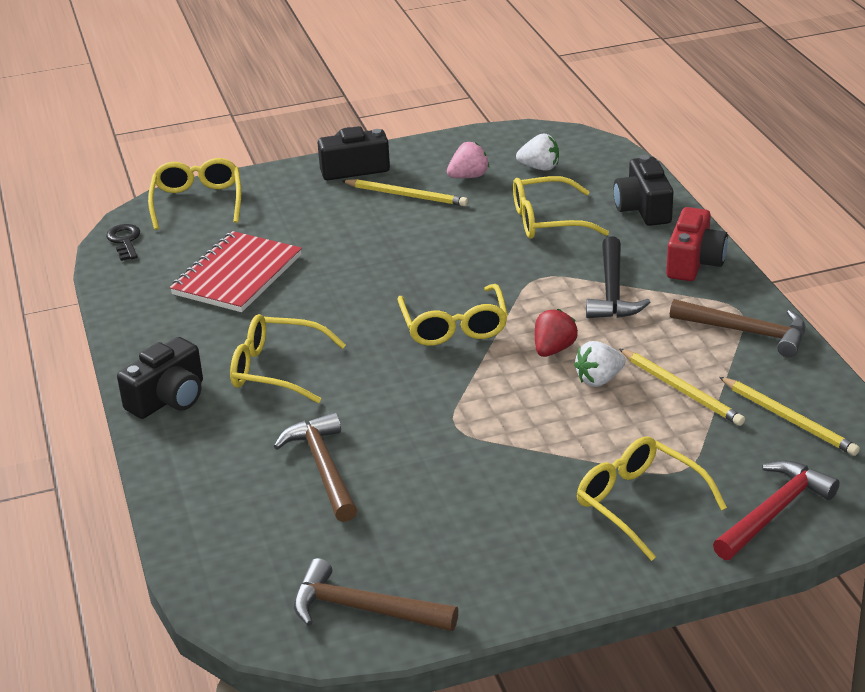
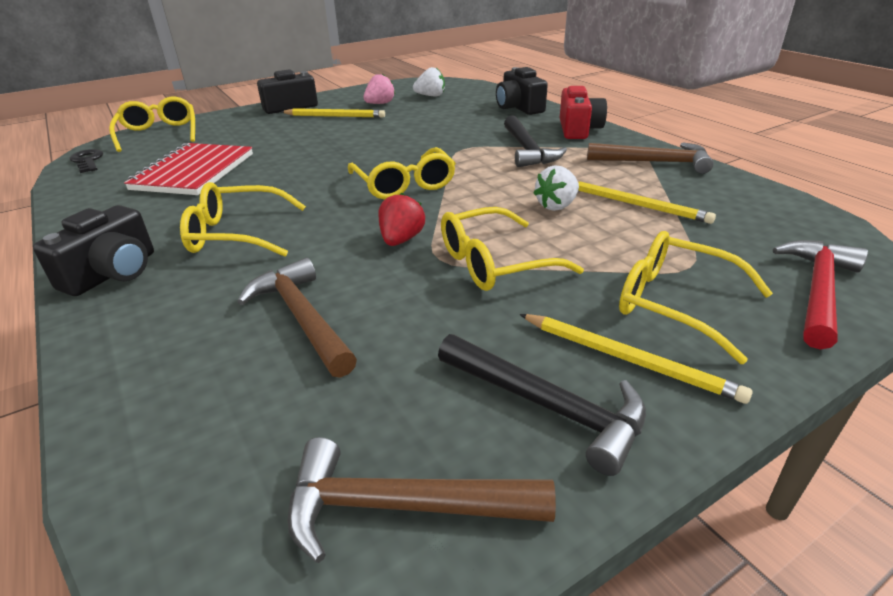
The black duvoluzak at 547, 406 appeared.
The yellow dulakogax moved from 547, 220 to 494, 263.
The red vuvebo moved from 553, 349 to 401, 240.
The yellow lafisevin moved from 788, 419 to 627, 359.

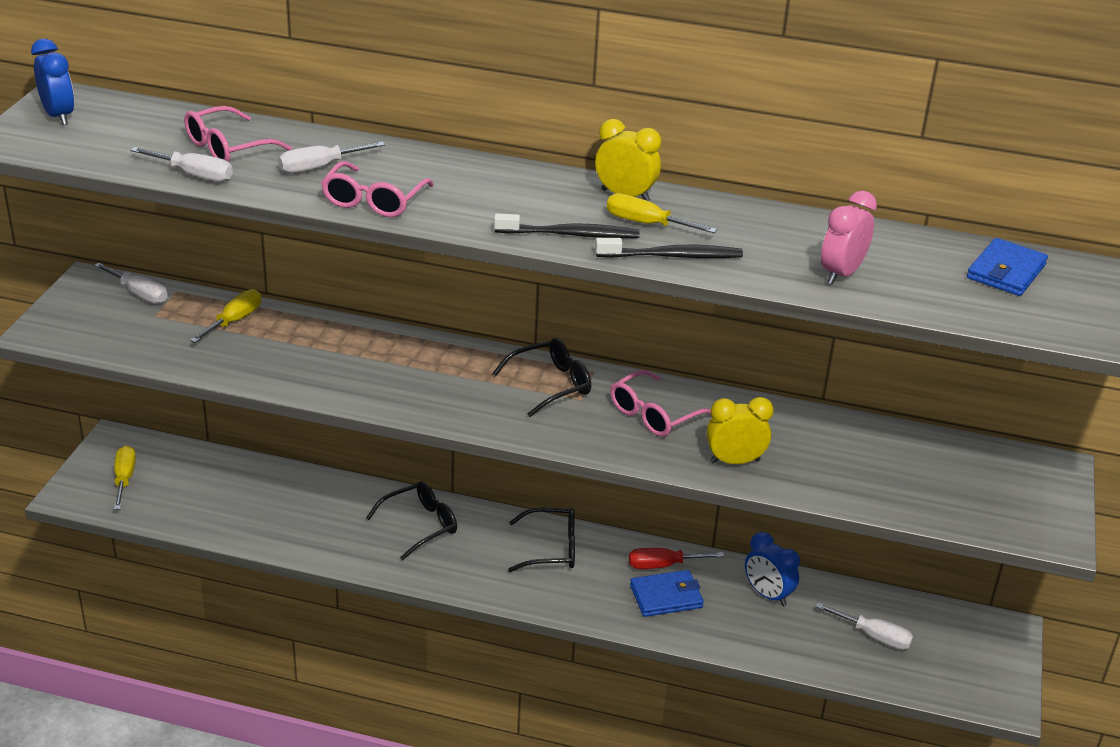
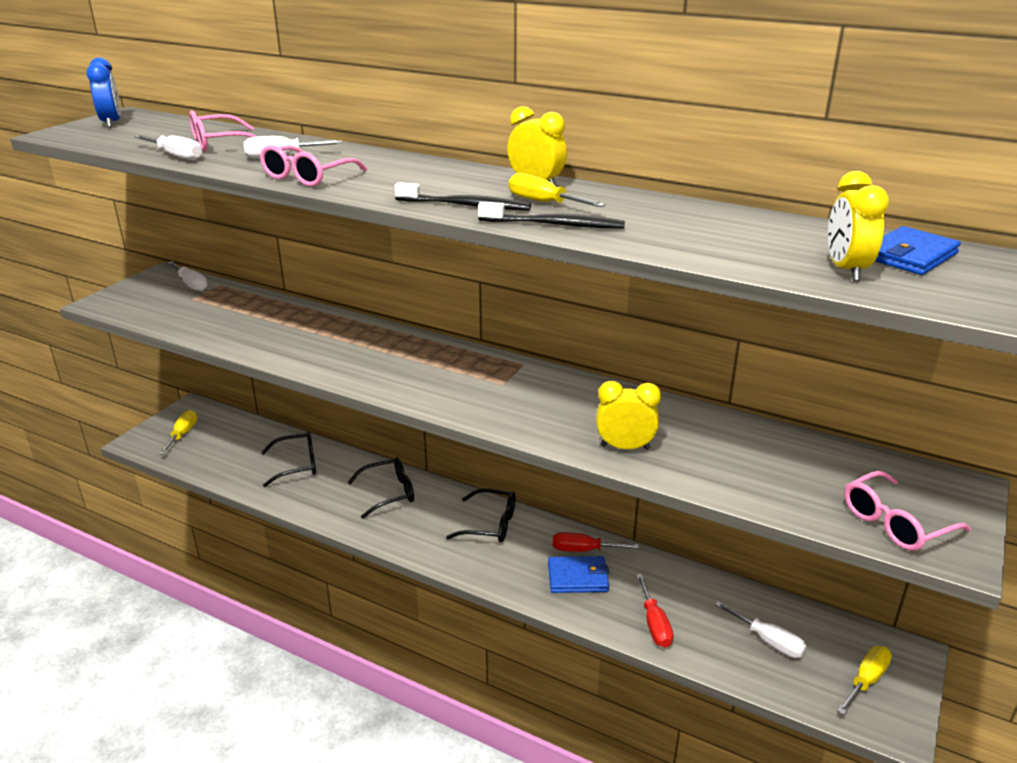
The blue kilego at 767, 594 disappeared.
The pink kilego at 841, 274 disappeared.
The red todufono at 654, 624 appeared.
The yellow kilego at 845, 270 appeared.
The yellow todufono moved from 234, 320 to 866, 680.
The black dulakogax moved from 551, 384 to 297, 465.
The pink dulakogax moved from 653, 415 to 894, 523.

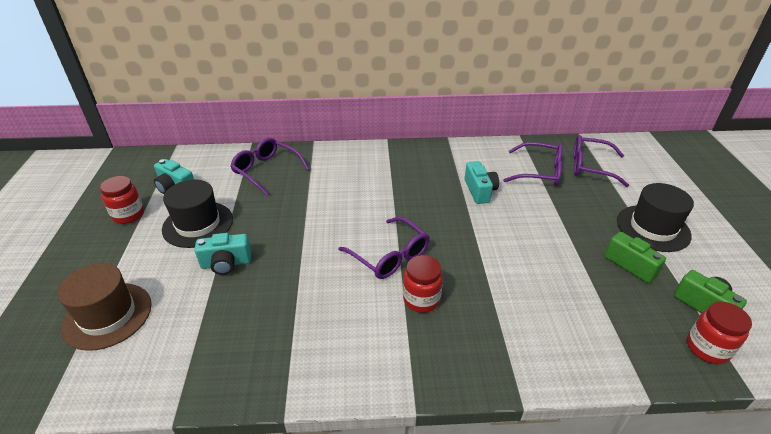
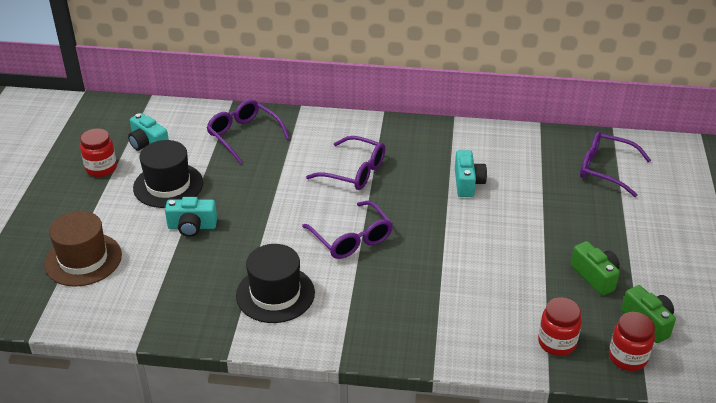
The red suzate moved from 421, 299 to 556, 343.
The purple dulakogax moved from 539, 172 to 354, 172.
The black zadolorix moved from 653, 228 to 275, 294.

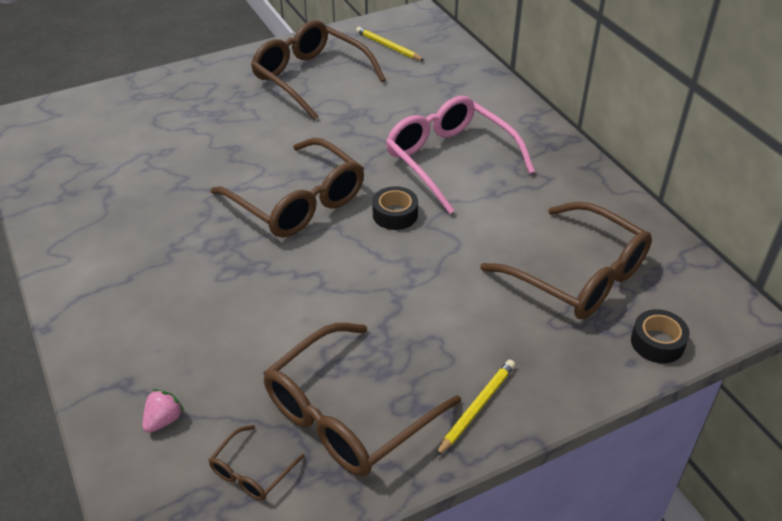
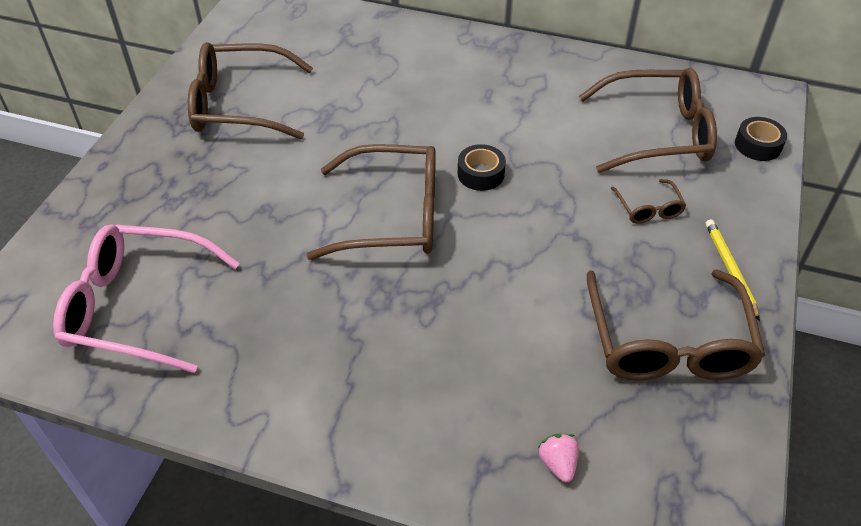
The yellow lafisevin at 388, 46 disappeared.
The brown dulakogax moved from 251, 472 to 649, 209.
The pink dulakogax moved from 449, 159 to 136, 306.

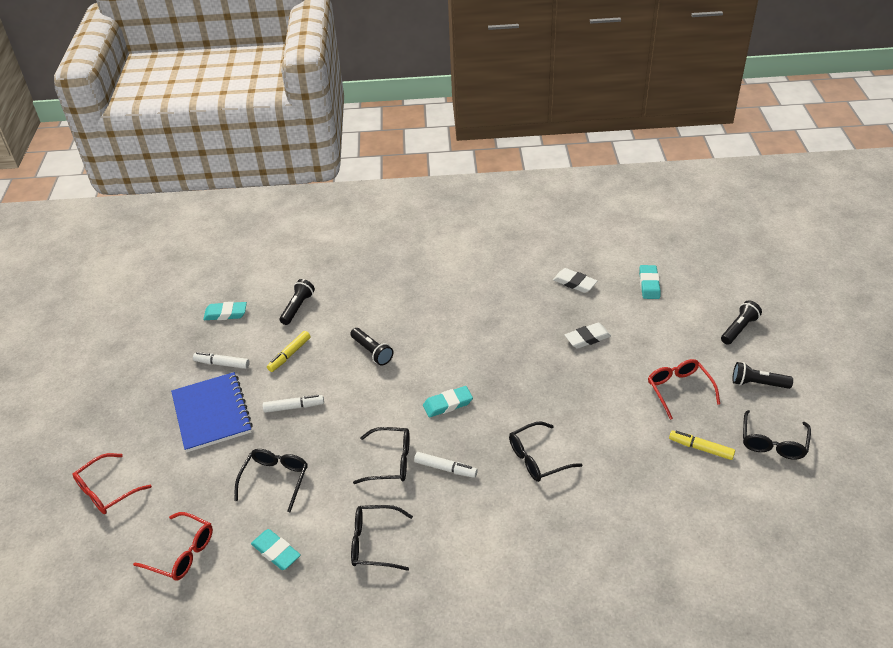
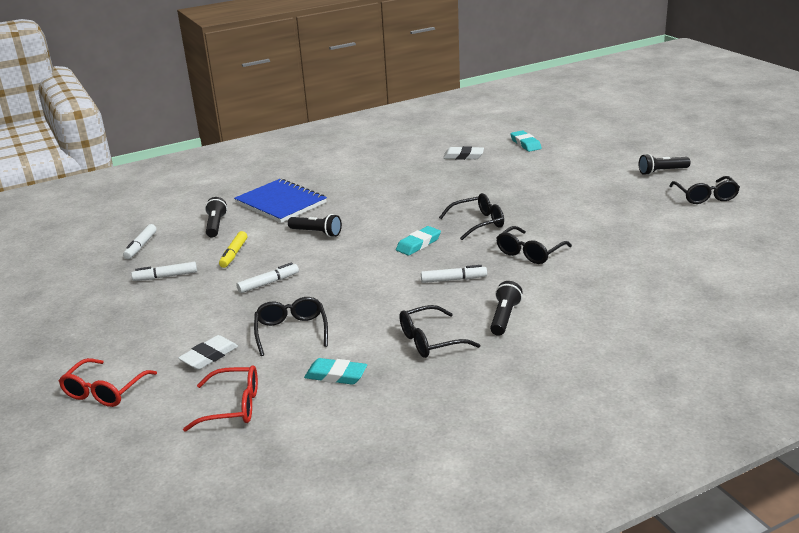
The red dulakogax at 679, 389 disappeared.
The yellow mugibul at 701, 448 disappeared.
The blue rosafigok moved from 212, 413 to 281, 203.
The black dulakogax moved from 391, 461 to 478, 223.
The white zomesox moved from 587, 338 to 209, 356.
The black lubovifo moved from 739, 329 to 504, 317.
The turquoise zomesox at 225, 313 was replaced by the white mugibul at 141, 246.

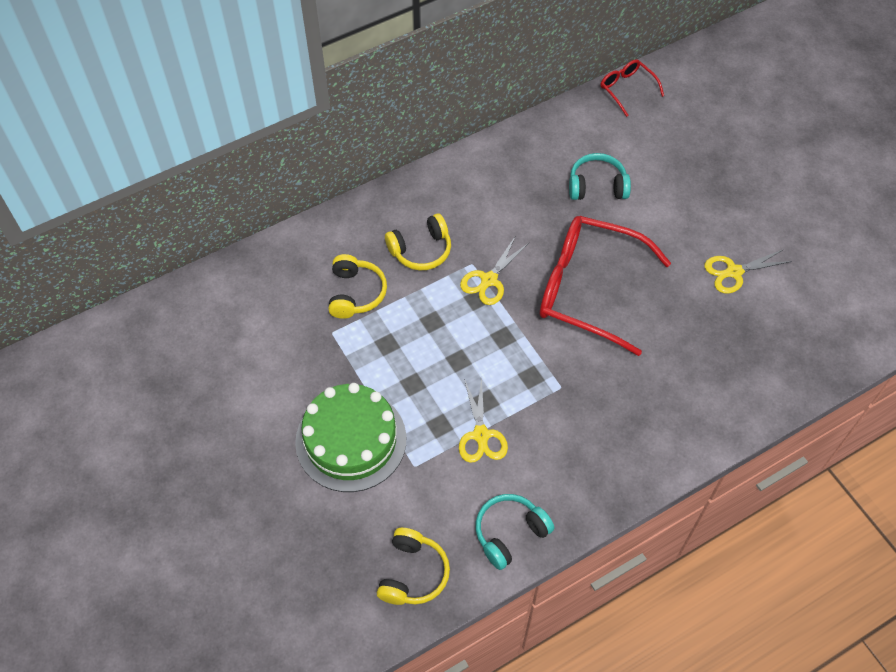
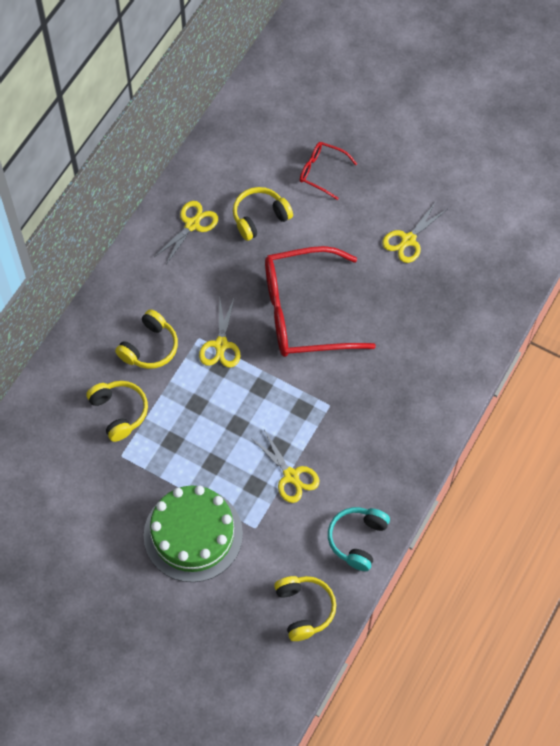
The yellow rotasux at 192, 225 appeared.
The red dulakogax moved from 627, 89 to 322, 172.
The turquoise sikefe at 597, 186 became the yellow sikefe at 260, 218.

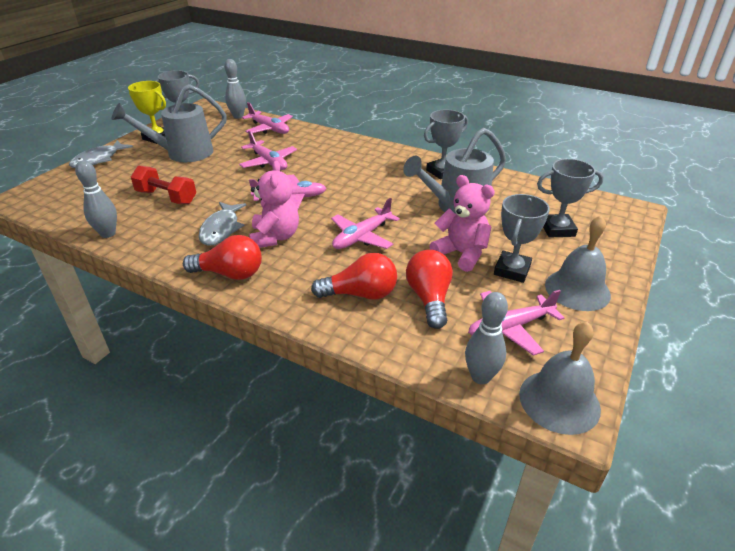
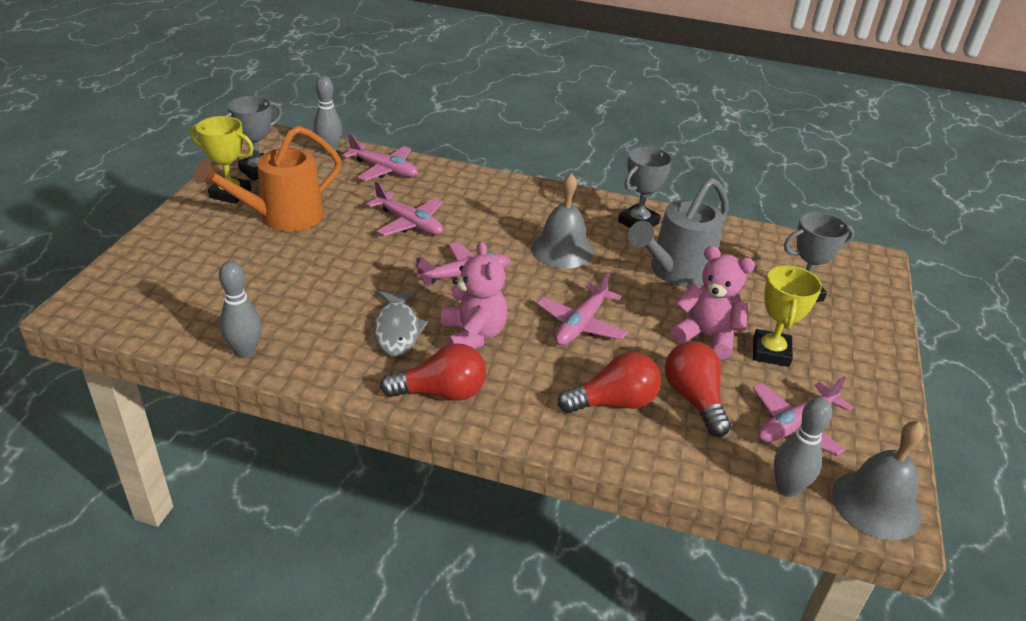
The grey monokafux at 98, 159 disappeared.
The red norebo at 166, 197 disappeared.
The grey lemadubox moved from 577, 289 to 562, 249.
The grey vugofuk at 182, 153 became the orange vugofuk at 282, 217.
The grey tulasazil at 512, 270 became the yellow tulasazil at 770, 352.

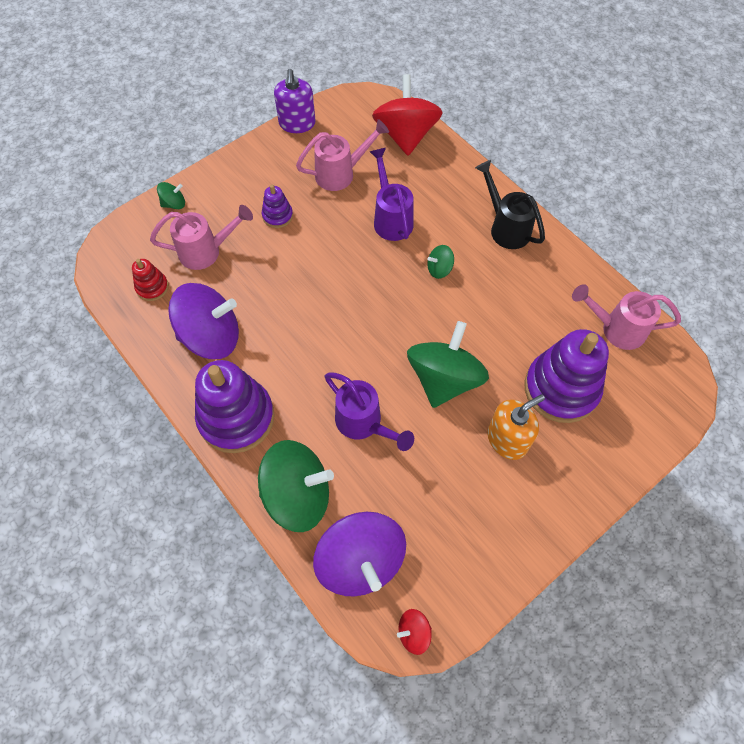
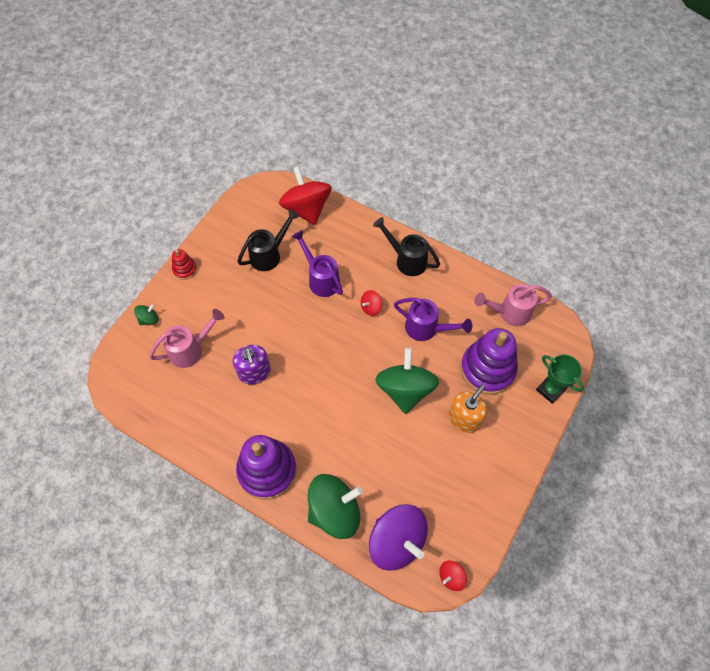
The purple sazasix at 211, 336 disappeared.
The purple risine at 277, 216 disappeared.
The green tulasazil at 550, 390 appeared.
The red risine moved from 152, 287 to 185, 269.
The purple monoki moved from 297, 123 to 254, 372.
The purple vugofuk moved from 364, 424 to 426, 329.
The pink vugofuk at 341, 173 became the black vugofuk at 269, 254.
The green sazasix at 439, 269 became the red sazasix at 371, 307.

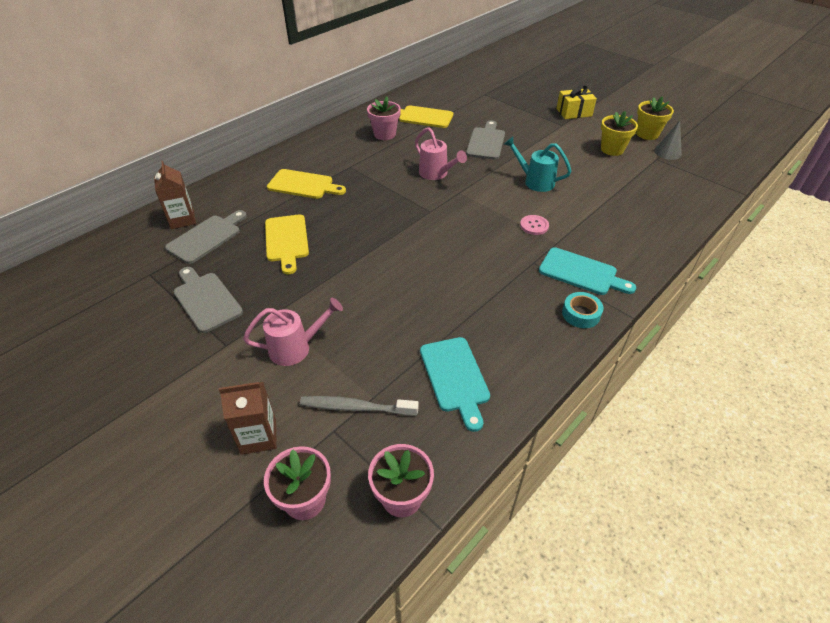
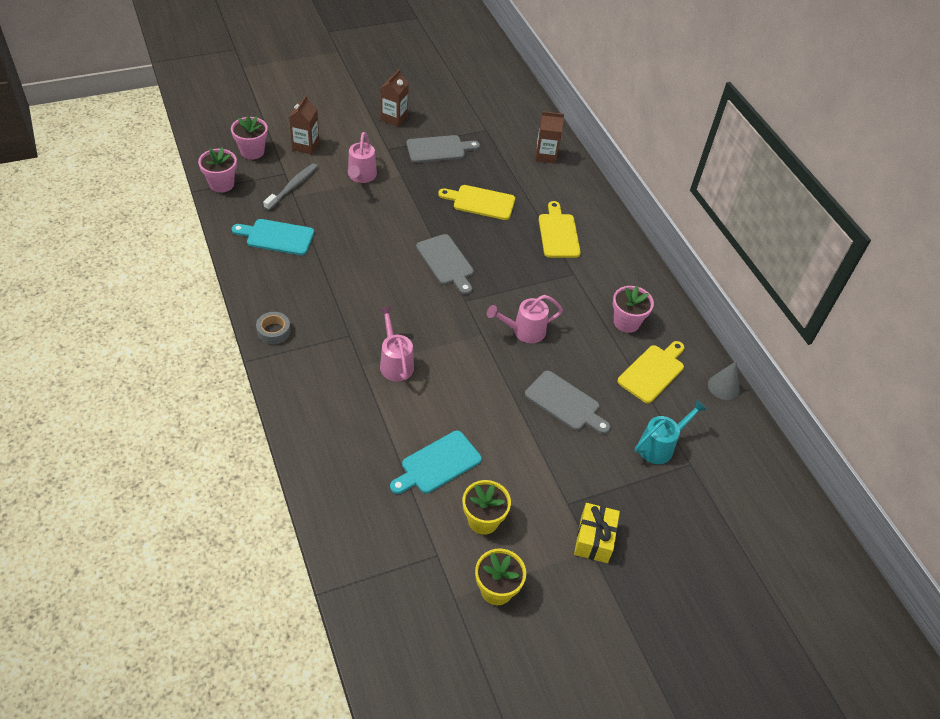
The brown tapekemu at 394, 118 appeared.
The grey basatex moved from 206, 237 to 446, 262.
The turquoise vugofuk moved from 535, 181 to 660, 446.
The turquoise basatex moved from 581, 273 to 438, 464.
The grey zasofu moved from 667, 152 to 723, 387.
The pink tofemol at 534, 226 was replaced by the pink vugofuk at 395, 363.
The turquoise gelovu at 581, 314 became the grey gelovu at 274, 331.
The yellow basatex at 303, 185 turned 135 degrees clockwise.

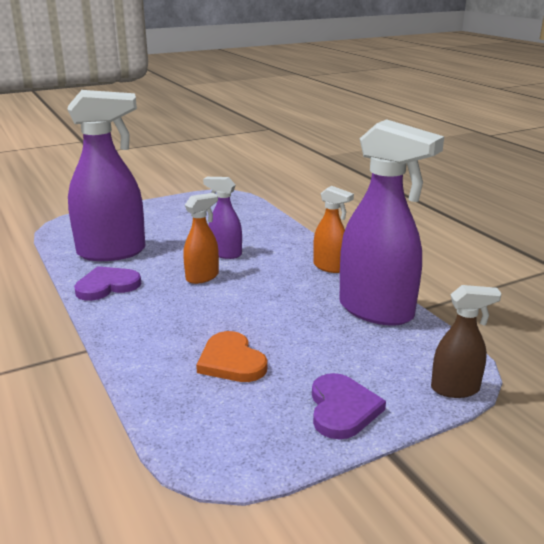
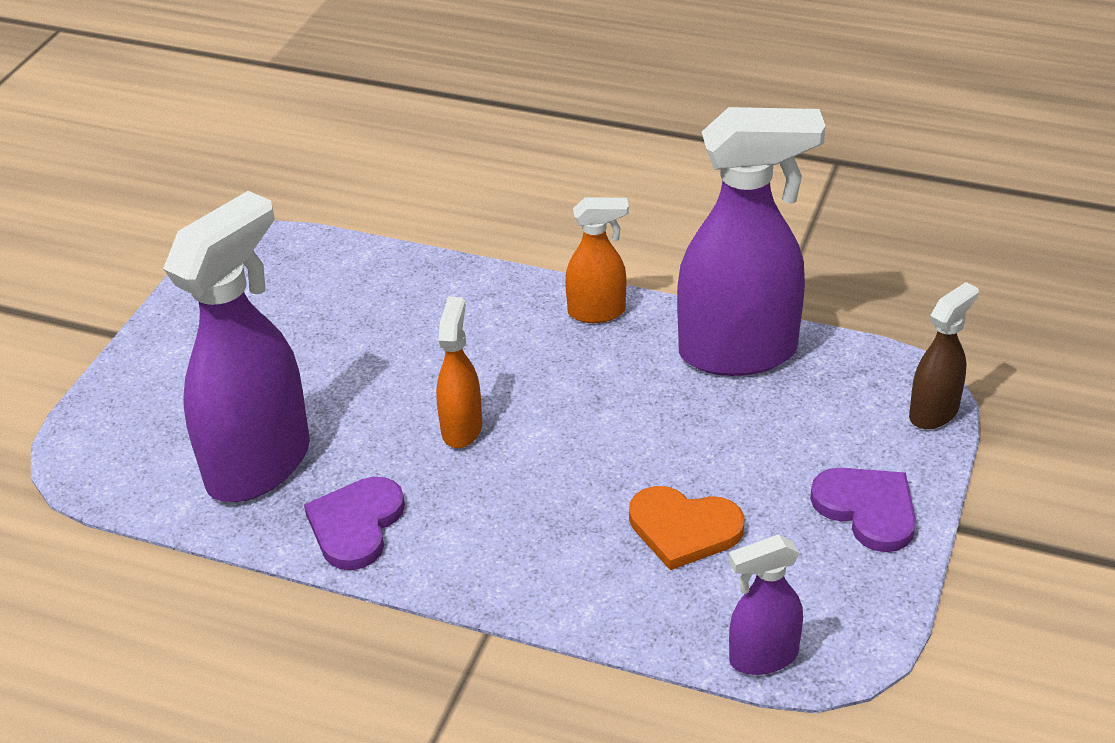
The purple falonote moved from 225, 254 to 762, 657.

